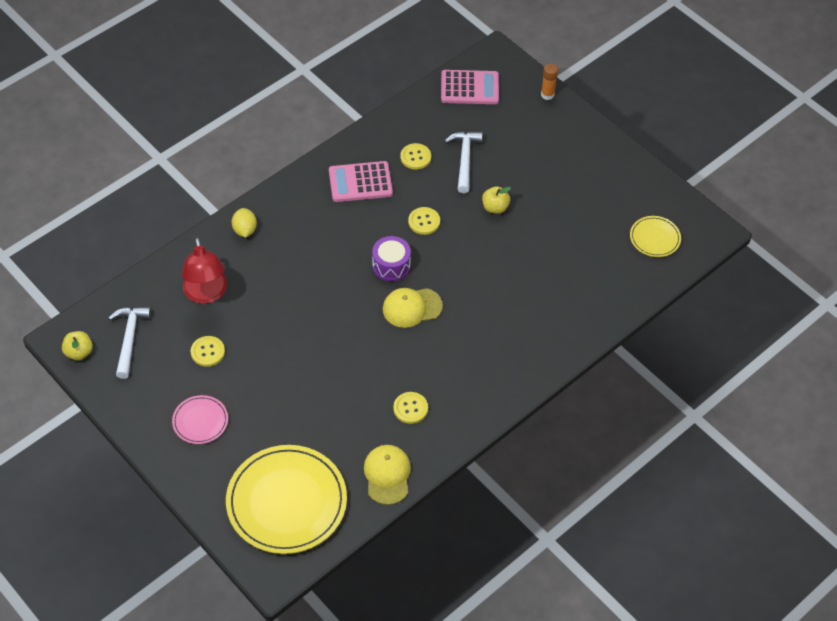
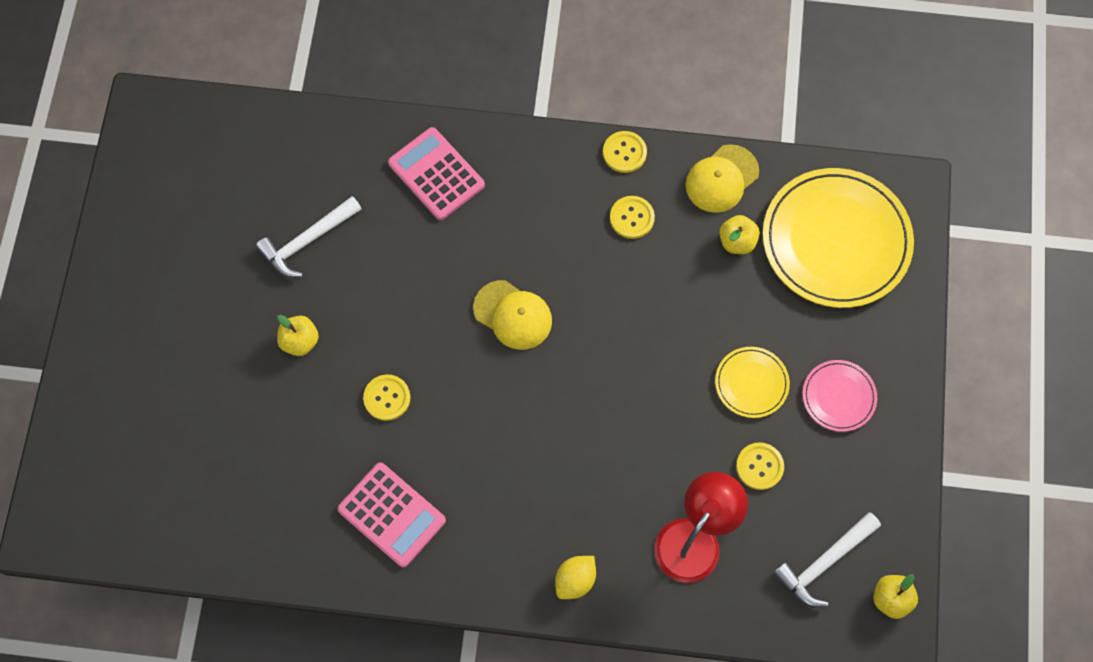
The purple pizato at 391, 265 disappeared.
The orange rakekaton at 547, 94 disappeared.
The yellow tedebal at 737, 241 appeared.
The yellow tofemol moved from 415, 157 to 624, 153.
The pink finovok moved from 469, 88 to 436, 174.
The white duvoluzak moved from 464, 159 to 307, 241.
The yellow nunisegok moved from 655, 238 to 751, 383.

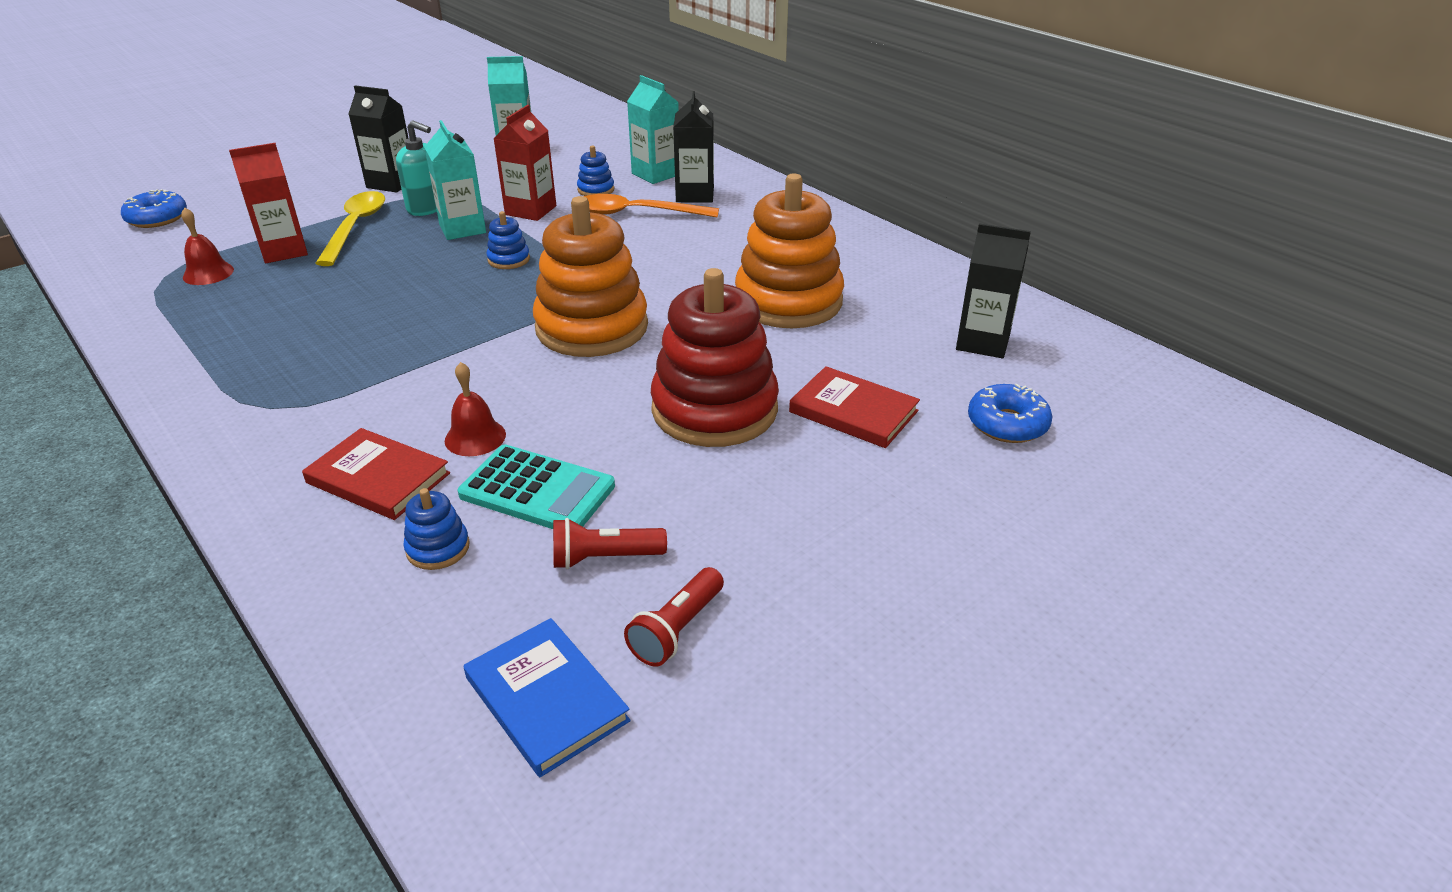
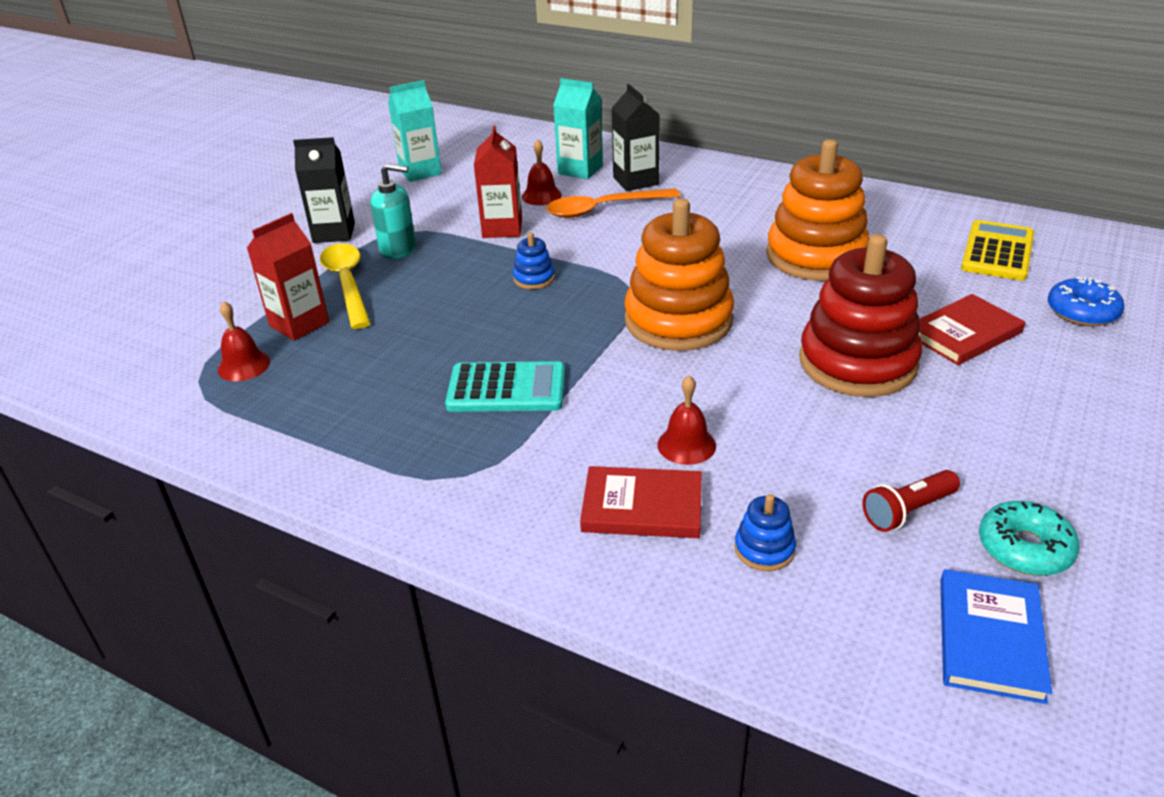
The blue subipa at 157, 218 disappeared.
The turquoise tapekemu at 462, 229 disappeared.
The turquoise finovok moved from 537, 491 to 506, 389.
The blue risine at 596, 190 was replaced by the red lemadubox at 541, 196.
The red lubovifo at 676, 629 was replaced by the turquoise subipa at 1024, 548.
The black tapekemu at 983, 342 was replaced by the yellow finovok at 997, 252.
The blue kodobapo at 546, 699 turned 75 degrees clockwise.
The red kodobapo at 853, 411 turned 45 degrees counterclockwise.

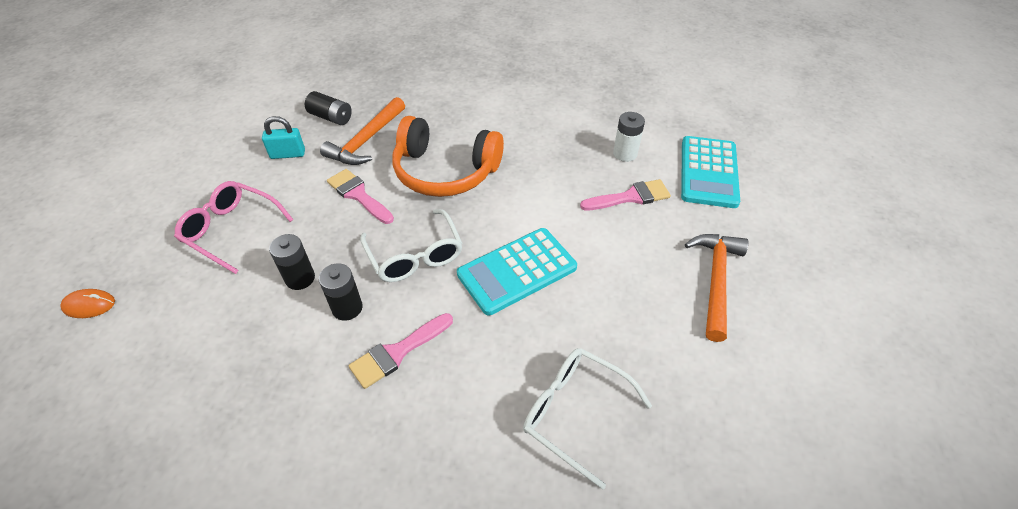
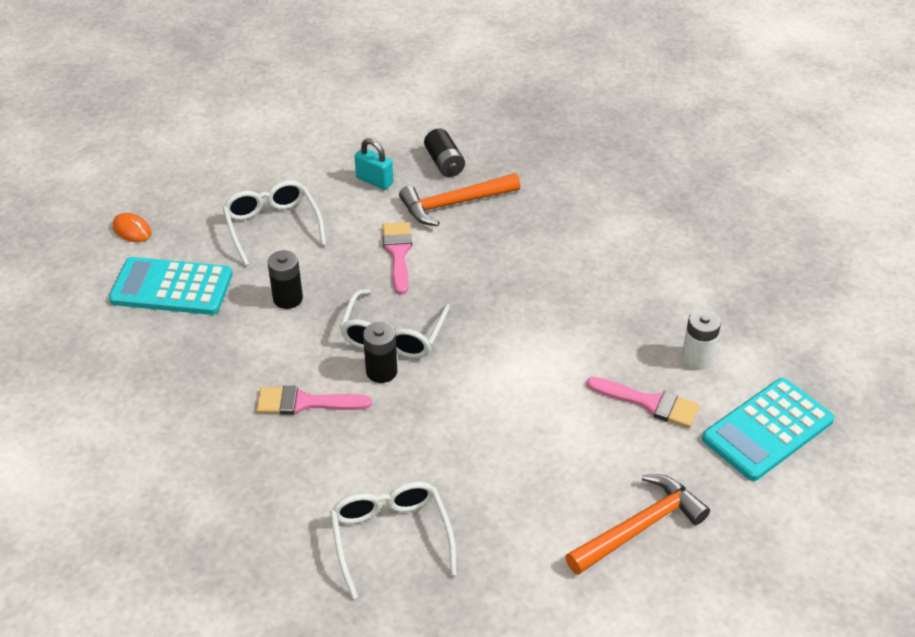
The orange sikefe at 445, 171 disappeared.
The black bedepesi moved from 347, 308 to 381, 371.
The turquoise finovok moved from 517, 271 to 172, 287.
The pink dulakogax at 231, 230 became the white dulakogax at 272, 226.

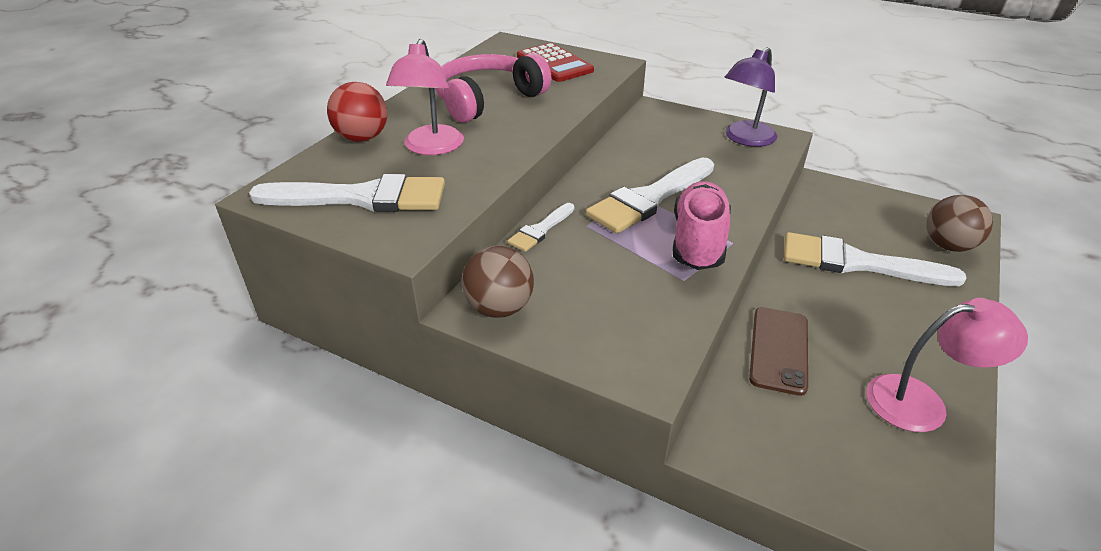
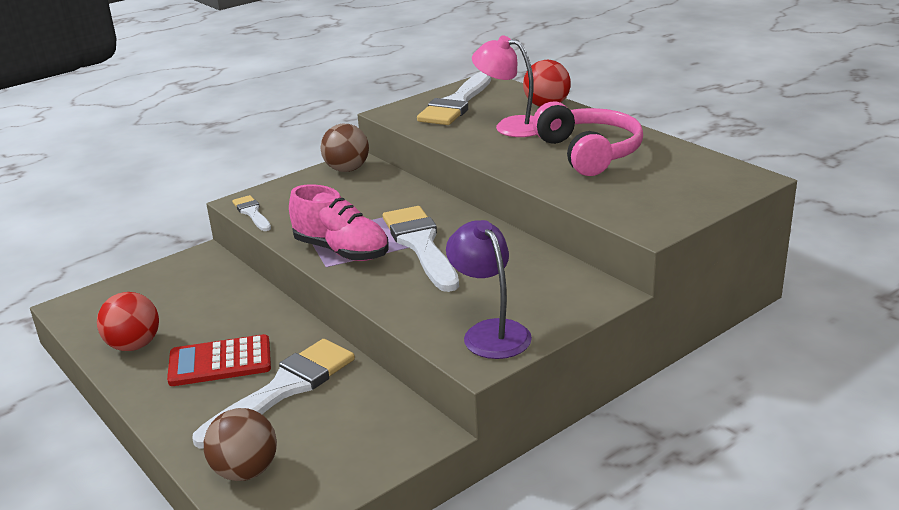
The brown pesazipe at 778, 350 disappeared.
The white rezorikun moved from 540, 230 to 252, 213.
The red finovok moved from 554, 64 to 220, 362.
The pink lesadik at 921, 402 was replaced by the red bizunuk at 134, 345.

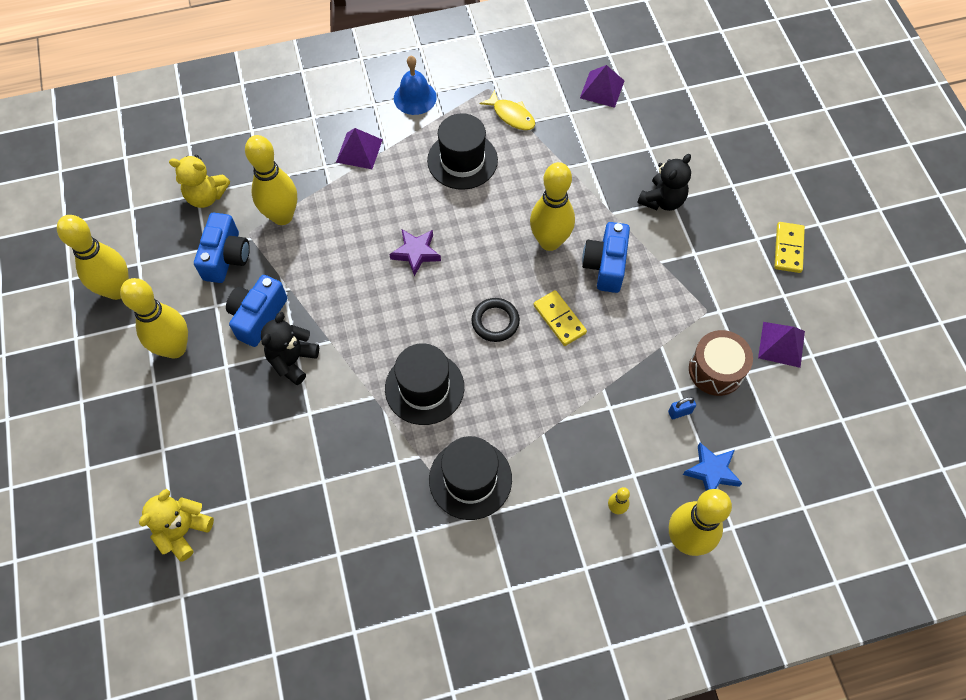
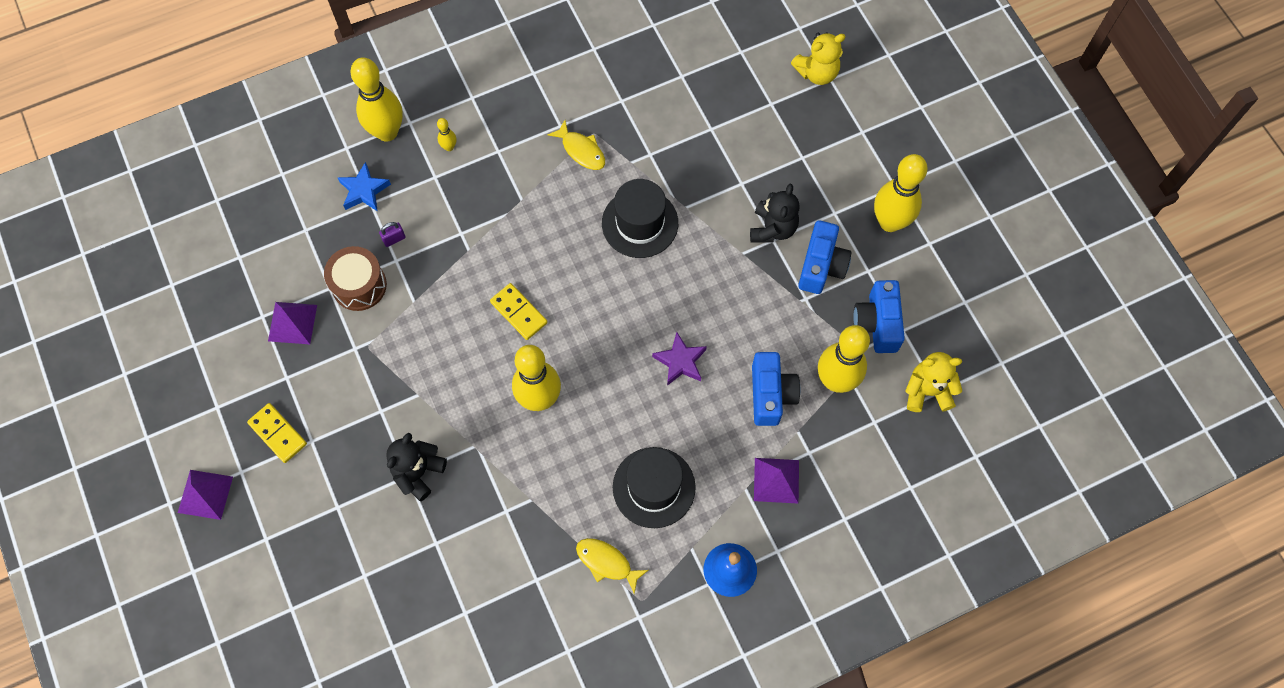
The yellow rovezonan at 117, 290 disappeared.
The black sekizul at 495, 321 disappeared.
The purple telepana moved from 602, 89 to 205, 494.
The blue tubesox moved from 605, 265 to 771, 394.
The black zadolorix at 470, 479 was replaced by the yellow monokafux at 581, 150.
The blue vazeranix at 679, 412 became the purple vazeranix at 394, 239.
The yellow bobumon at 183, 531 turned 45 degrees clockwise.
The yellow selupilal at 788, 249 turned 45 degrees counterclockwise.

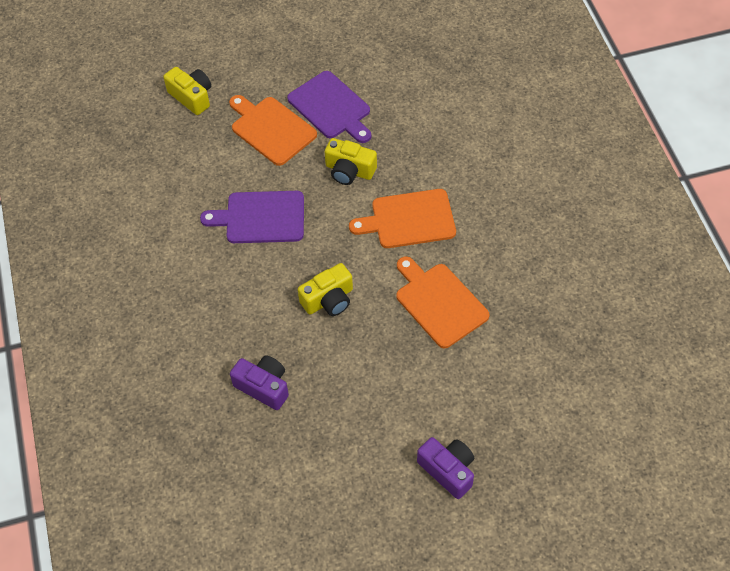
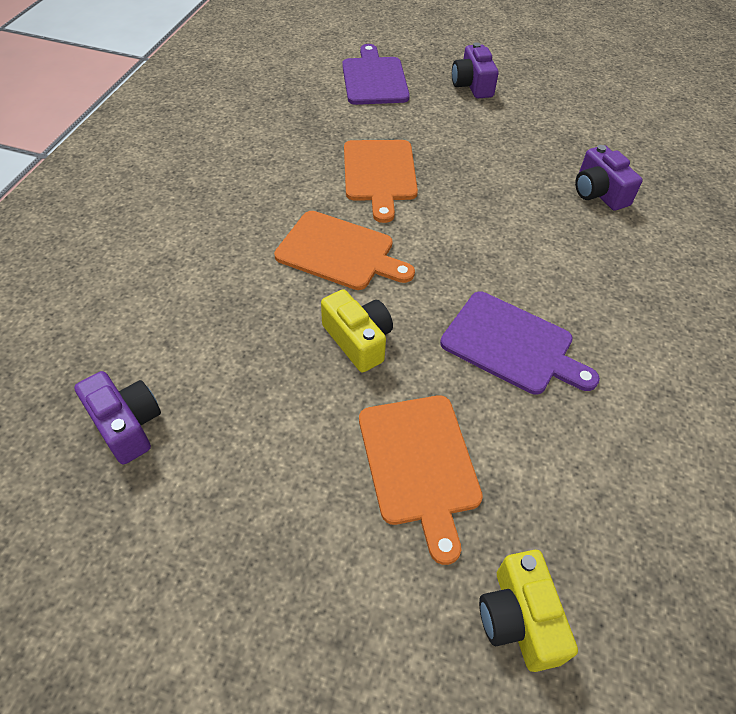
The yellow tubesox at 329, 300 disappeared.
The purple tubesox at 127, 425 appeared.
The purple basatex moved from 331, 107 to 374, 79.

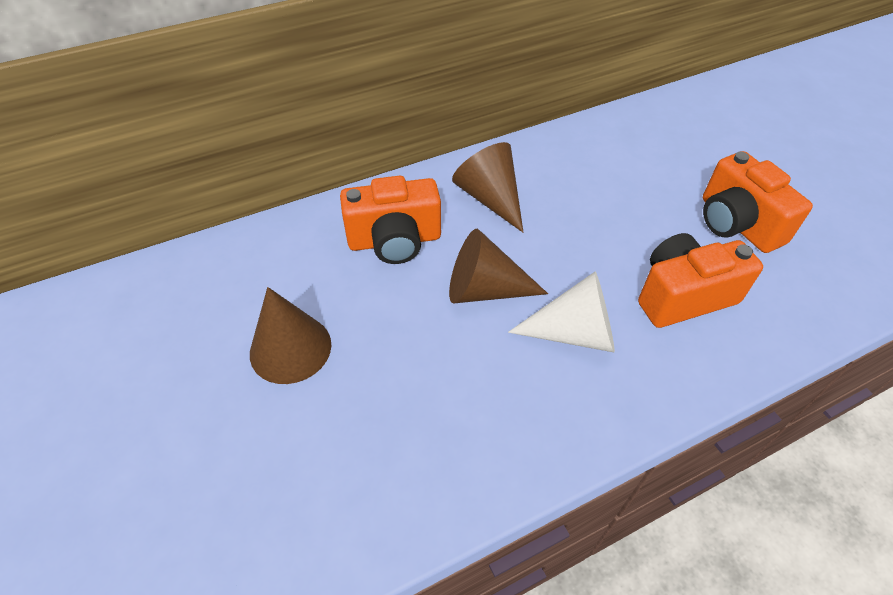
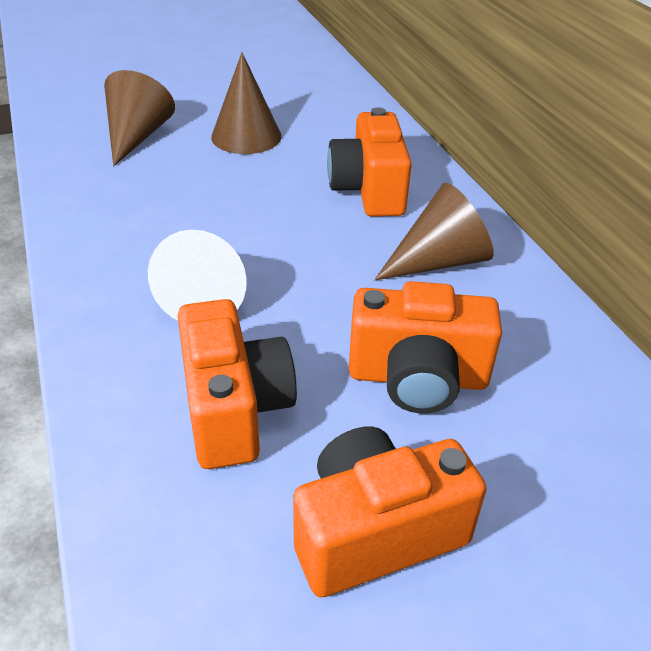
The orange tubesox at 417, 378 appeared.
The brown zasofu moved from 485, 289 to 137, 137.

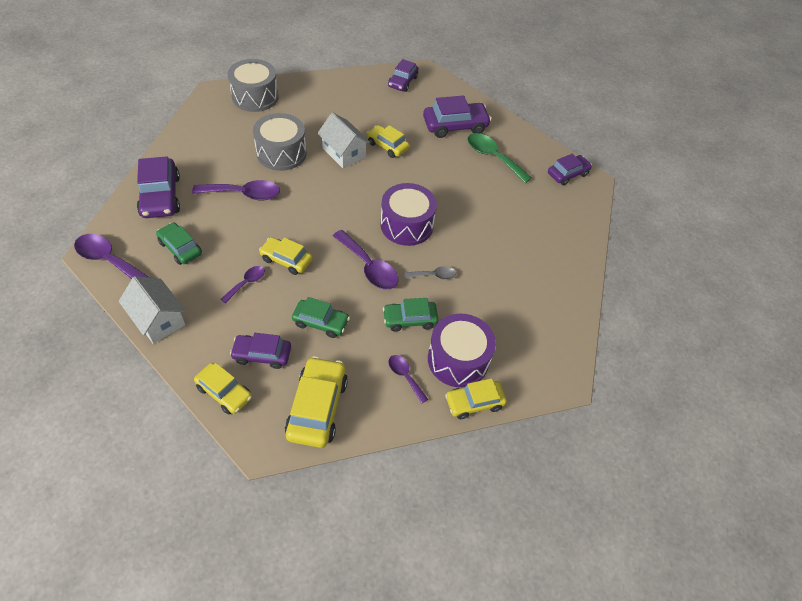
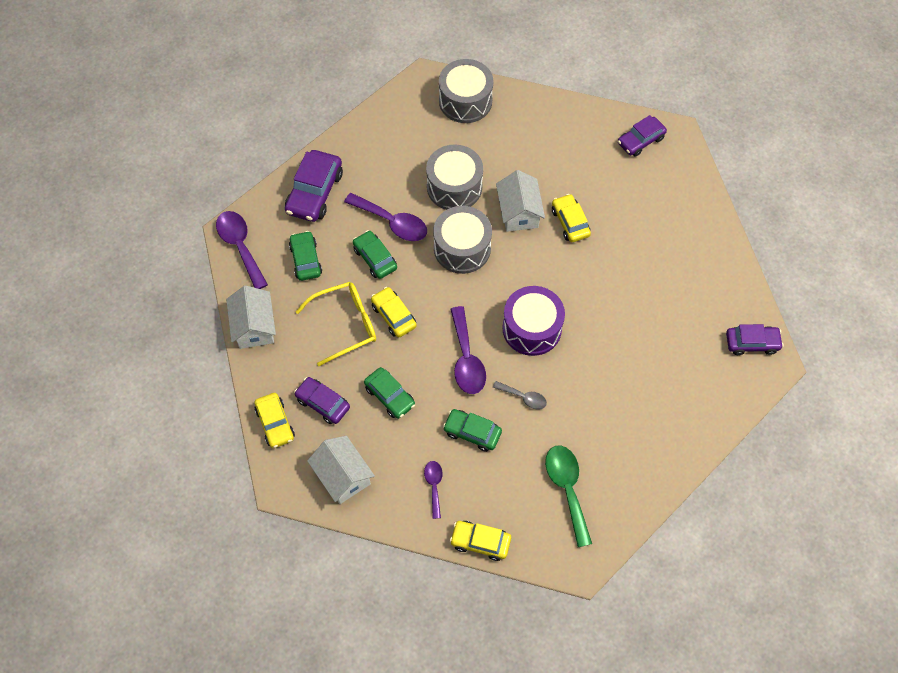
The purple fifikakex at 455, 126 disappeared.
The purple pizato at 458, 359 disappeared.
The green fifikakex at 375, 258 appeared.
The grey pizato at 462, 248 appeared.
The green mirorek moved from 493, 157 to 567, 489.
The purple mirorek at 246, 283 was replaced by the yellow dulakogax at 345, 324.
The yellow fifikakex at 317, 407 was replaced by the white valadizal at 343, 476.

